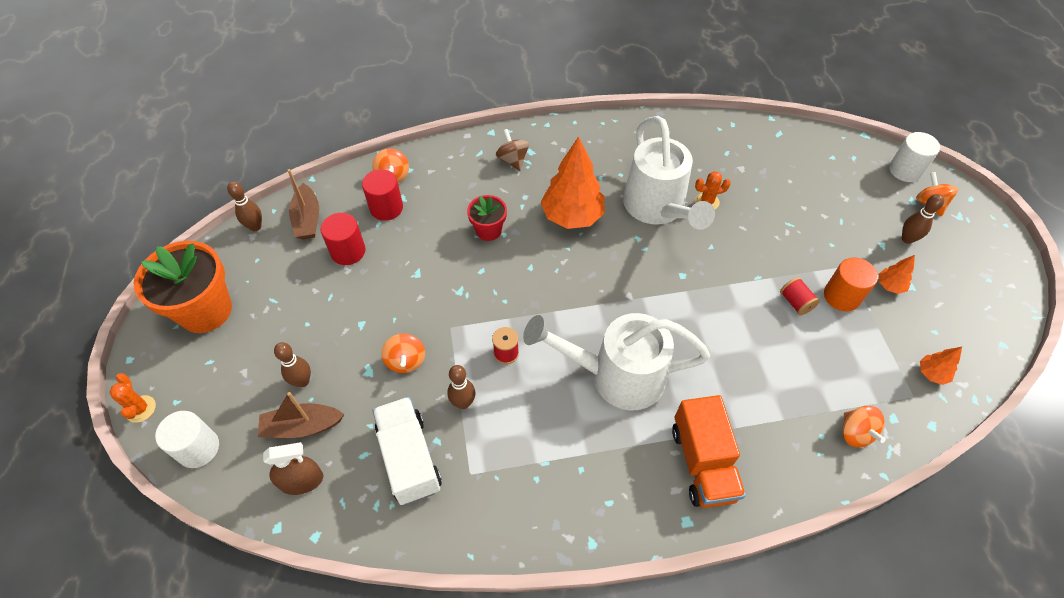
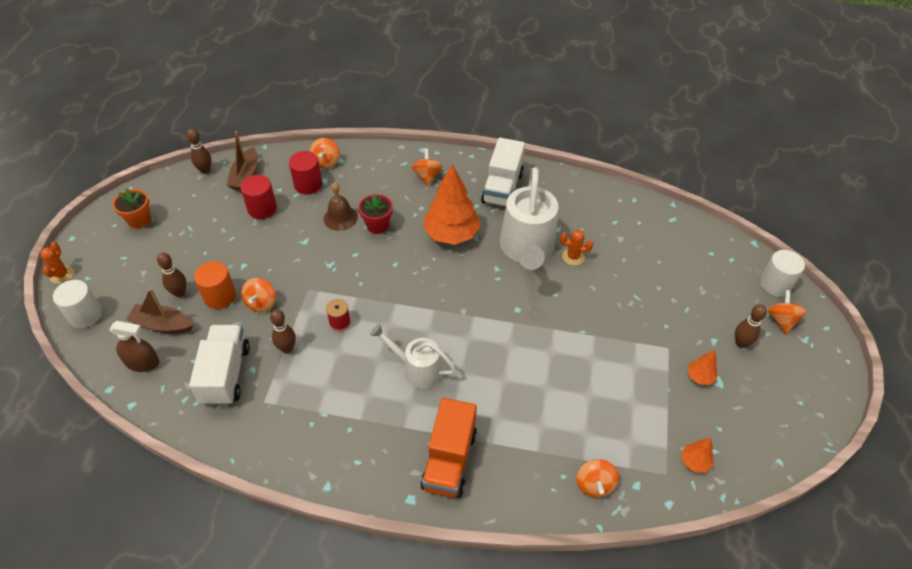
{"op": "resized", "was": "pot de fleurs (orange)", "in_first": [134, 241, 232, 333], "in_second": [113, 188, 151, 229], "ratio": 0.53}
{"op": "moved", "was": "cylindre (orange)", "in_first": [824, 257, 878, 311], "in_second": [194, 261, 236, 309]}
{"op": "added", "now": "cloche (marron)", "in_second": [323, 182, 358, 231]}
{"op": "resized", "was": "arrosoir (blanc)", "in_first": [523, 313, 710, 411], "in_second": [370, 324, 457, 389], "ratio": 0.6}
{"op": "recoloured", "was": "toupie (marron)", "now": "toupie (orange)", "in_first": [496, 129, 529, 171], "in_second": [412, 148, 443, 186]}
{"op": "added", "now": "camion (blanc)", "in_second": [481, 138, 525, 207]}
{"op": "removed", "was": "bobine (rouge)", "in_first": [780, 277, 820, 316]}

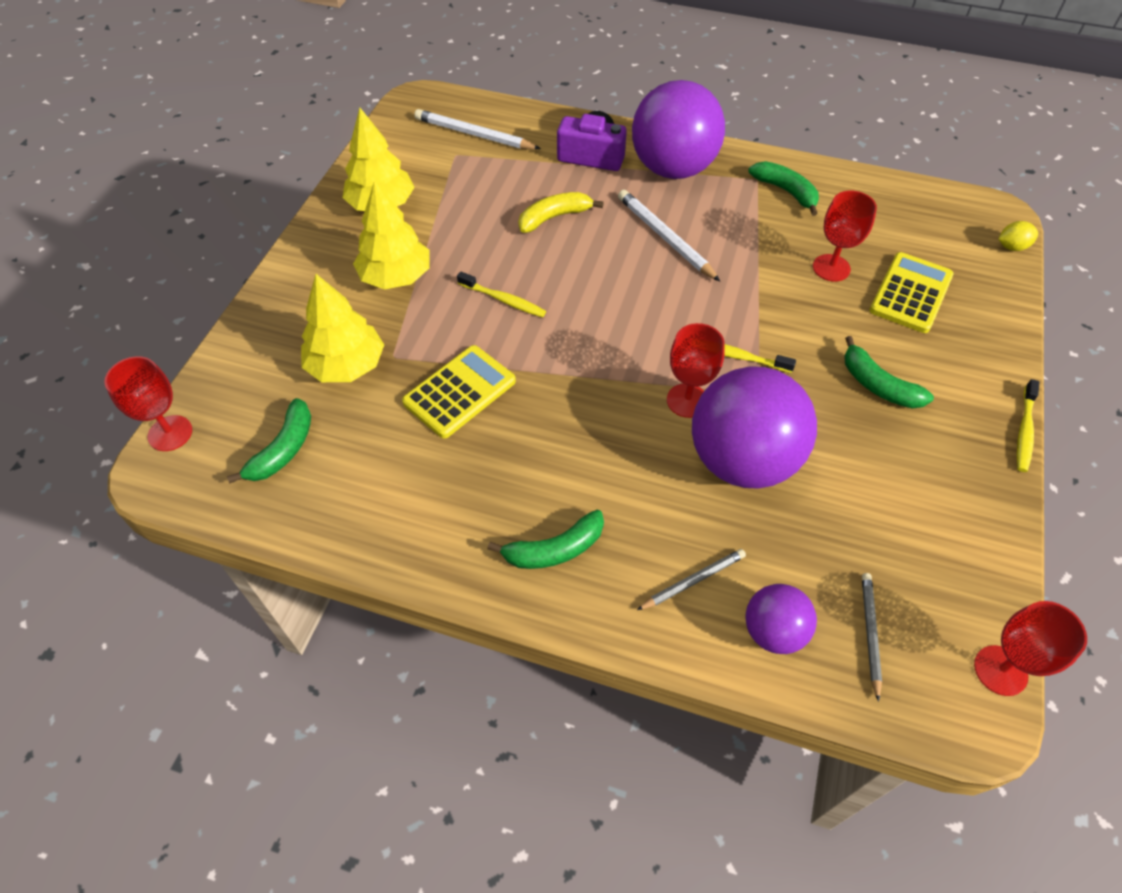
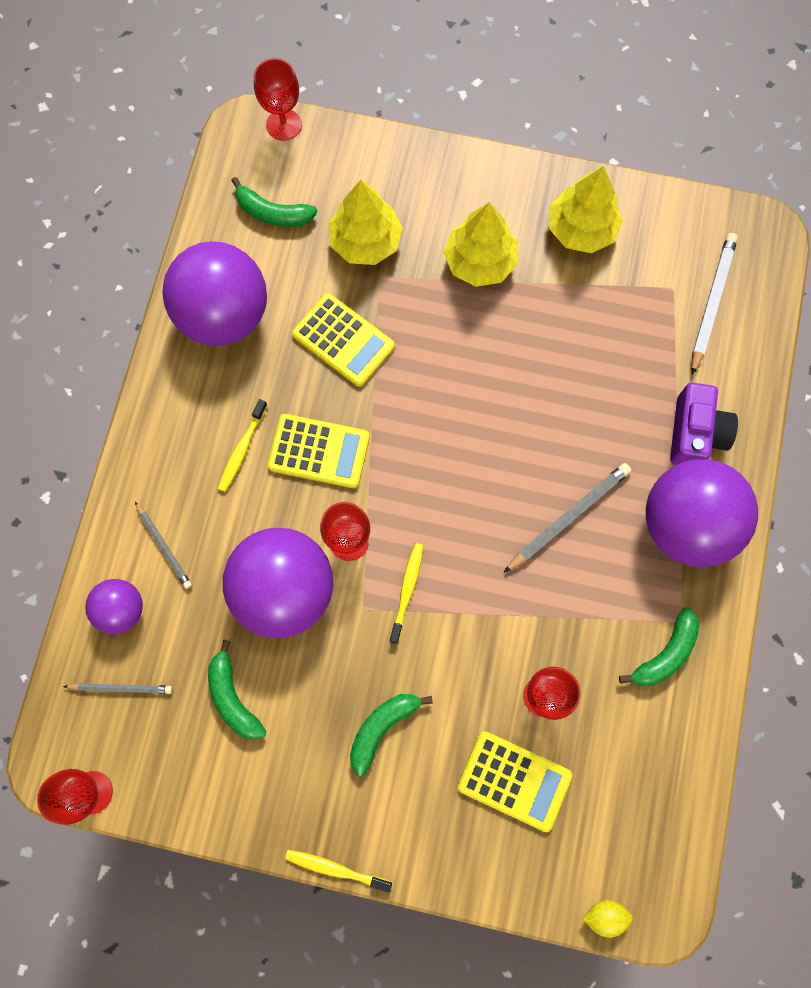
{"op": "added", "now": "balle (violet)", "in_second": [162, 241, 267, 346]}
{"op": "moved", "was": "banane (vert)", "in_first": [488, 510, 604, 569], "in_second": [208, 639, 266, 740]}
{"op": "moved", "was": "brosse à dents (jaune)", "in_first": [457, 272, 546, 318], "in_second": [218, 399, 268, 492]}
{"op": "added", "now": "calculatrice (jaune)", "in_second": [267, 414, 370, 488]}
{"op": "recoloured", "was": "crayon (blanc)", "now": "crayon (gris)", "in_first": [618, 190, 720, 281], "in_second": [503, 463, 632, 573]}
{"op": "turned", "was": "citron (jaune)", "in_first": [998, 221, 1038, 251], "in_second": [583, 900, 633, 938], "clockwise": -75}
{"op": "removed", "was": "banane (jaune)", "in_first": [518, 192, 604, 233]}

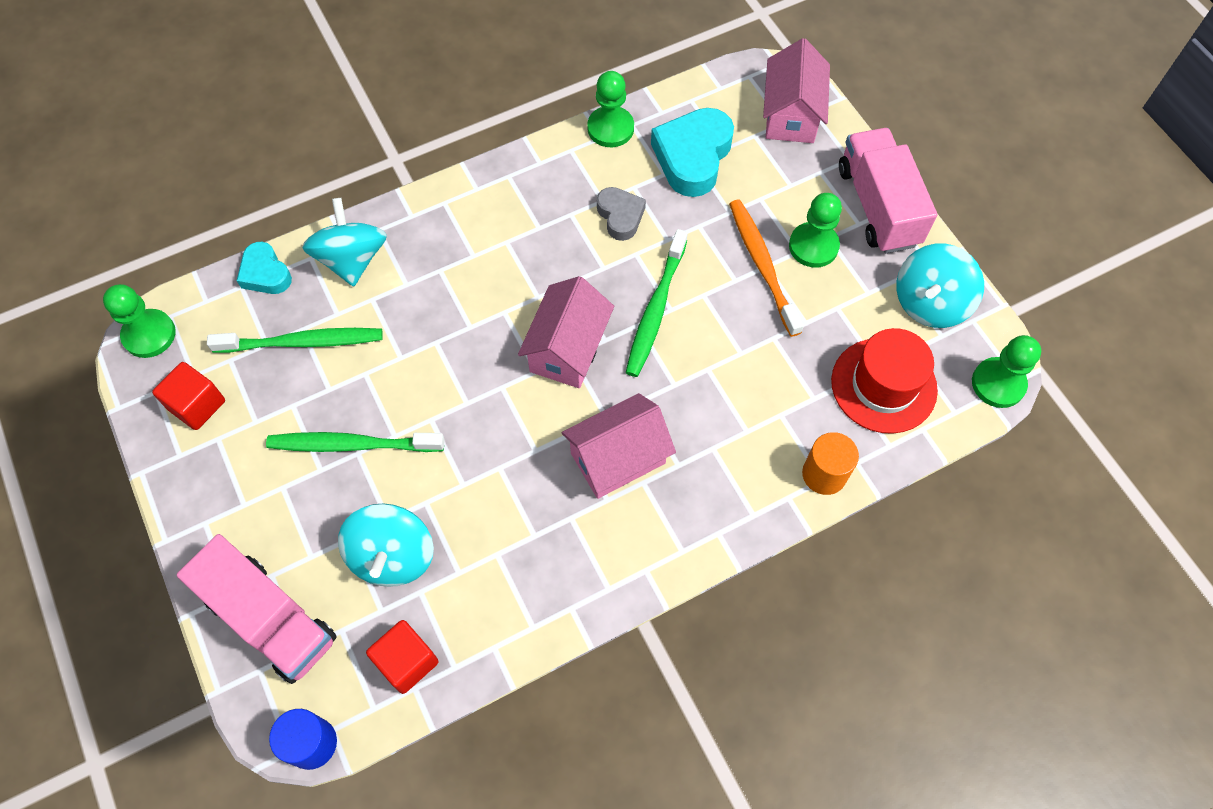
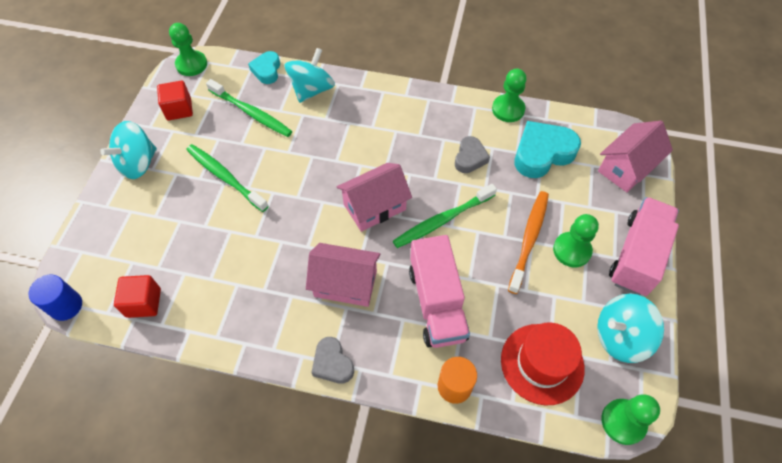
{"op": "moved", "was": "toupie (turquoise)", "in_first": [338, 503, 434, 587], "in_second": [100, 121, 157, 179]}
{"op": "added", "now": "cœur (gris)", "in_second": [311, 337, 354, 384]}
{"op": "moved", "was": "camion (rose)", "in_first": [177, 534, 337, 684], "in_second": [409, 235, 470, 348]}

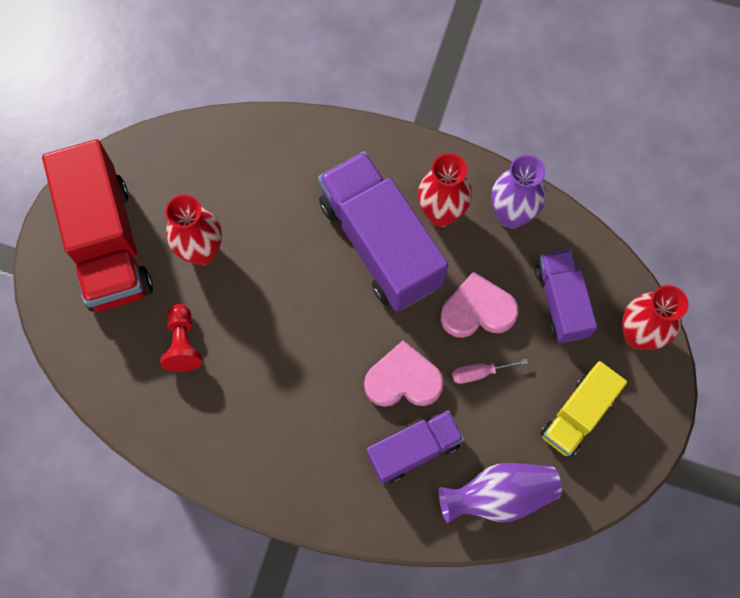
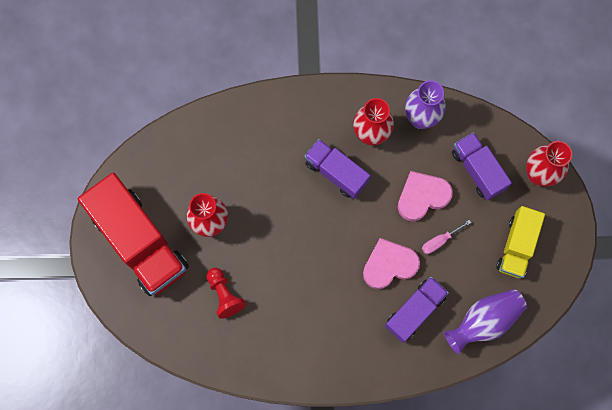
{"op": "resized", "was": "camion (violet)", "in_first": [318, 151, 448, 312], "in_second": [304, 139, 371, 199], "ratio": 0.57}

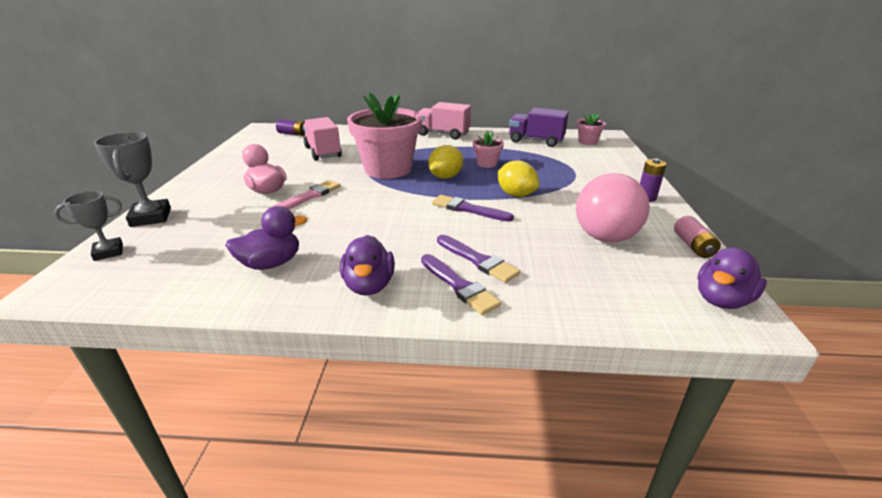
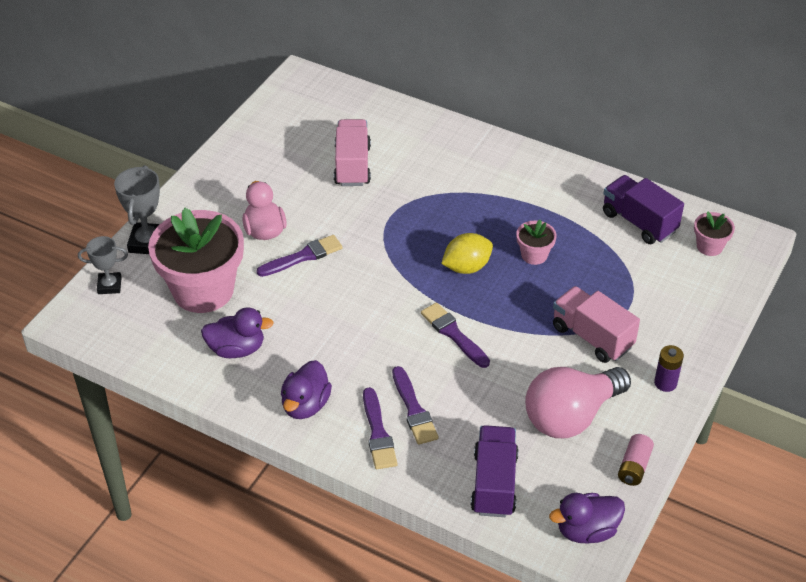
{"op": "moved", "was": "pot de fleurs (rose)", "in_first": [347, 93, 422, 179], "in_second": [148, 208, 244, 313]}
{"op": "recoloured", "was": "pinceau (rose)", "now": "pinceau (violet)", "in_first": [272, 180, 341, 209], "in_second": [257, 235, 343, 277]}
{"op": "added", "now": "camion (violet)", "in_second": [471, 425, 519, 517]}
{"op": "moved", "was": "camion (rose)", "in_first": [418, 102, 471, 140], "in_second": [553, 286, 640, 363]}
{"op": "removed", "was": "pile (violet)", "in_first": [276, 119, 305, 136]}
{"op": "removed", "was": "citron (jaune)", "in_first": [498, 160, 539, 197]}

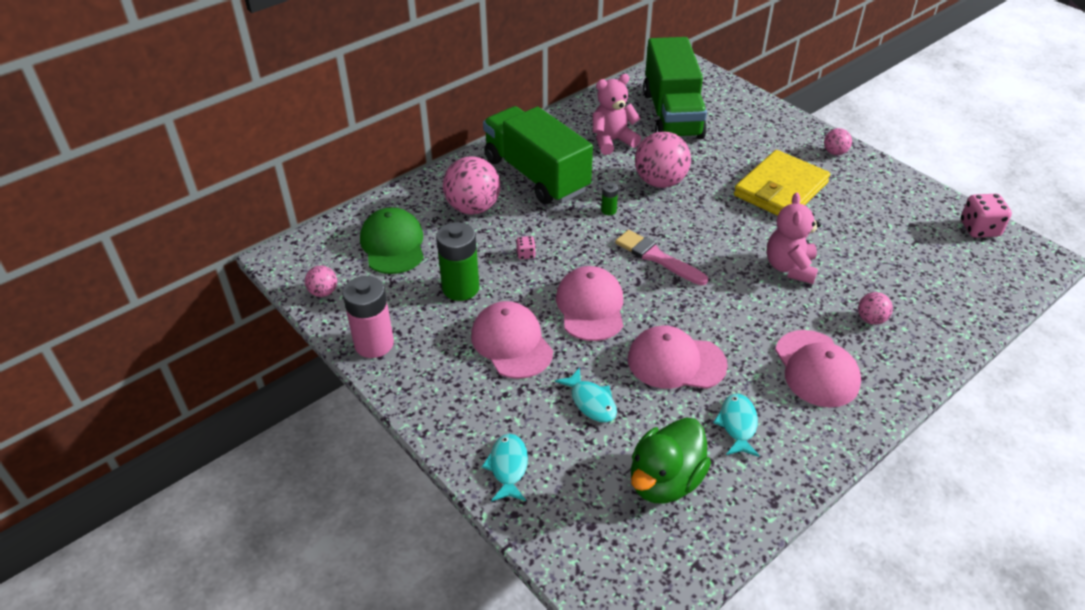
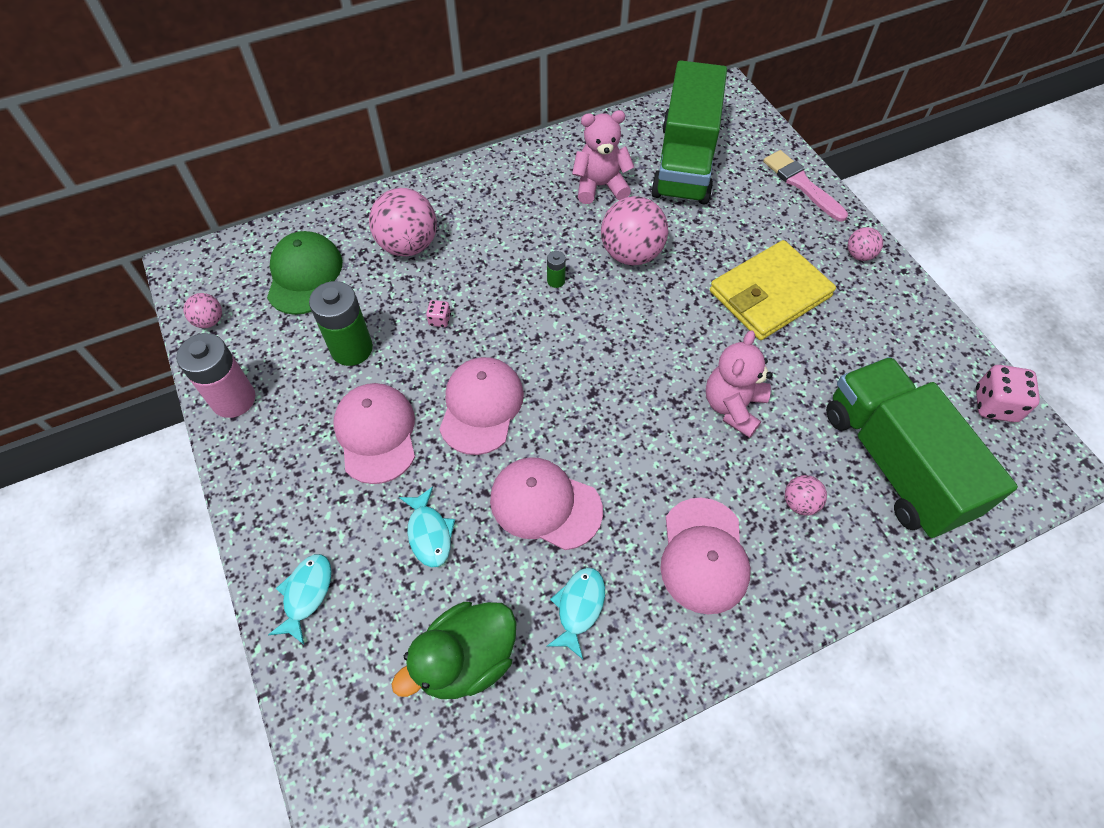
{"op": "moved", "was": "pinceau (rose)", "in_first": [615, 230, 708, 285], "in_second": [763, 150, 848, 222]}
{"op": "moved", "was": "camion (vert)", "in_first": [483, 106, 593, 204], "in_second": [826, 357, 1018, 538]}

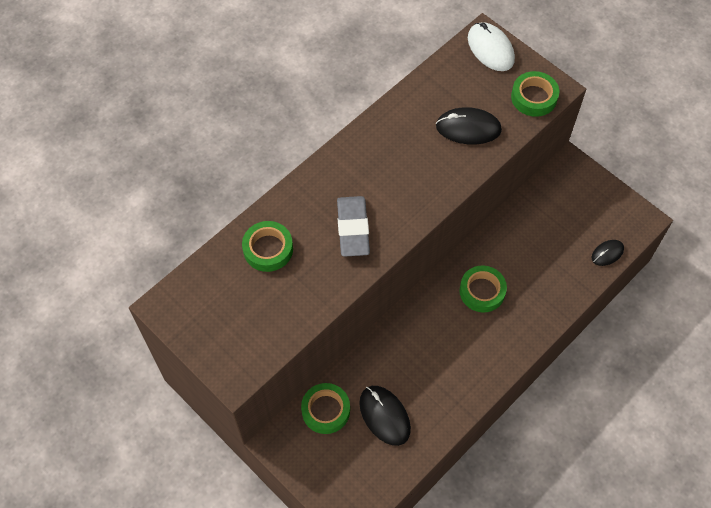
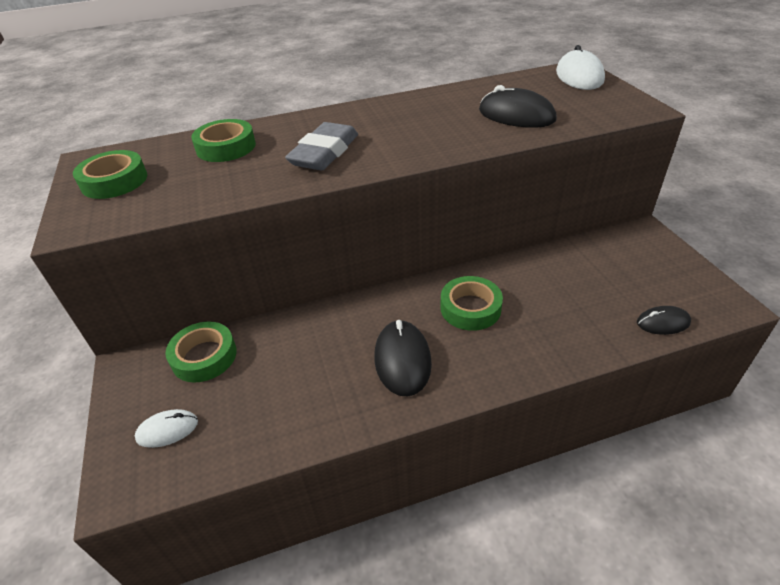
{"op": "moved", "was": "ruban adhésif (vert)", "in_first": [511, 71, 559, 117], "in_second": [73, 150, 147, 199]}
{"op": "added", "now": "souris (blanc)", "in_second": [135, 409, 198, 448]}
{"op": "moved", "was": "souris (noir)", "in_first": [359, 386, 411, 446], "in_second": [374, 320, 432, 396]}

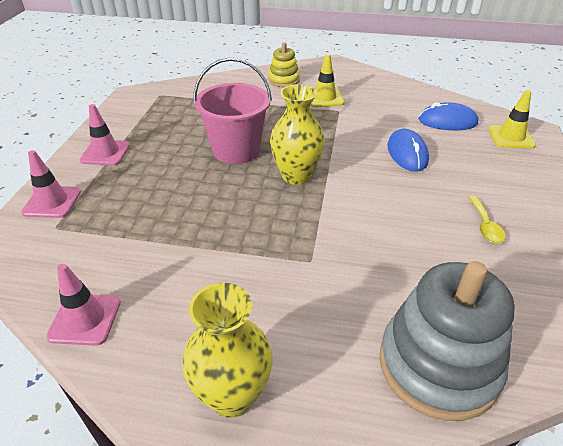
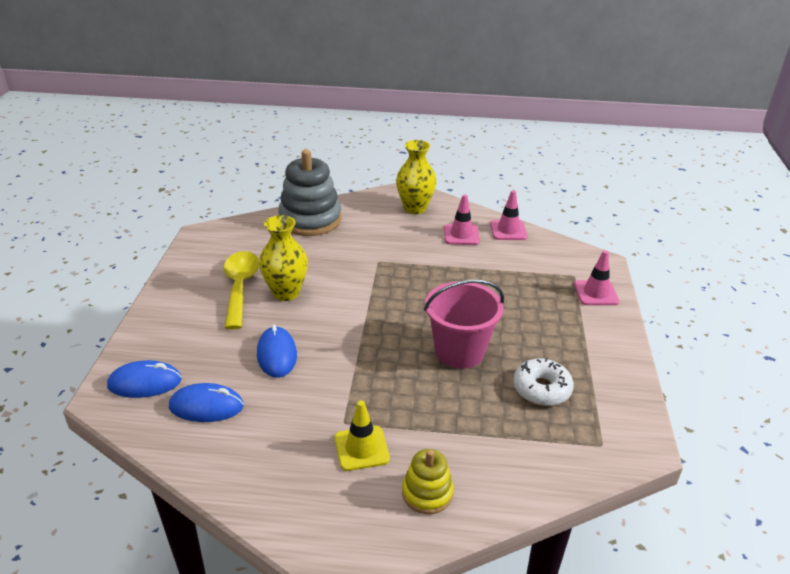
{"op": "replaced", "was": "cône de chantier (jaune)", "now": "souris (bleu)", "in_first": [488, 90, 536, 149], "in_second": [107, 360, 182, 398]}
{"op": "resized", "was": "cuillère (jaune)", "in_first": [468, 196, 506, 244], "in_second": [224, 251, 259, 329], "ratio": 1.94}
{"op": "moved", "was": "vase (jaune)", "in_first": [270, 84, 325, 185], "in_second": [259, 215, 308, 301]}
{"op": "moved", "was": "cône de chantier (rose)", "in_first": [80, 104, 130, 165], "in_second": [444, 195, 480, 245]}
{"op": "added", "now": "beignet (blanc)", "in_second": [513, 358, 574, 406]}

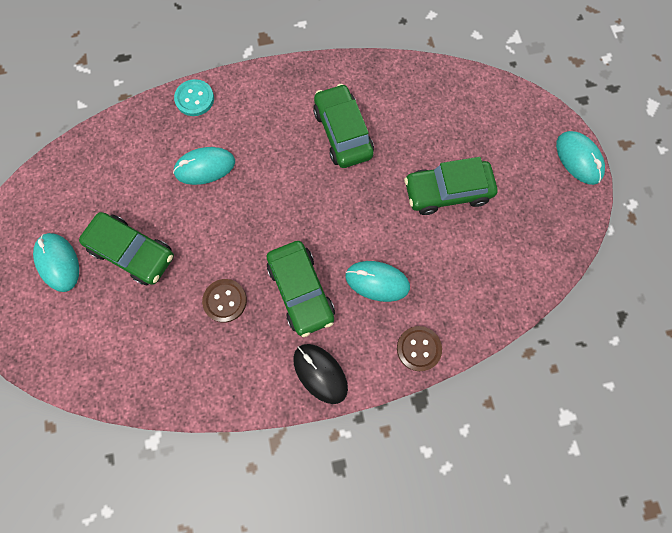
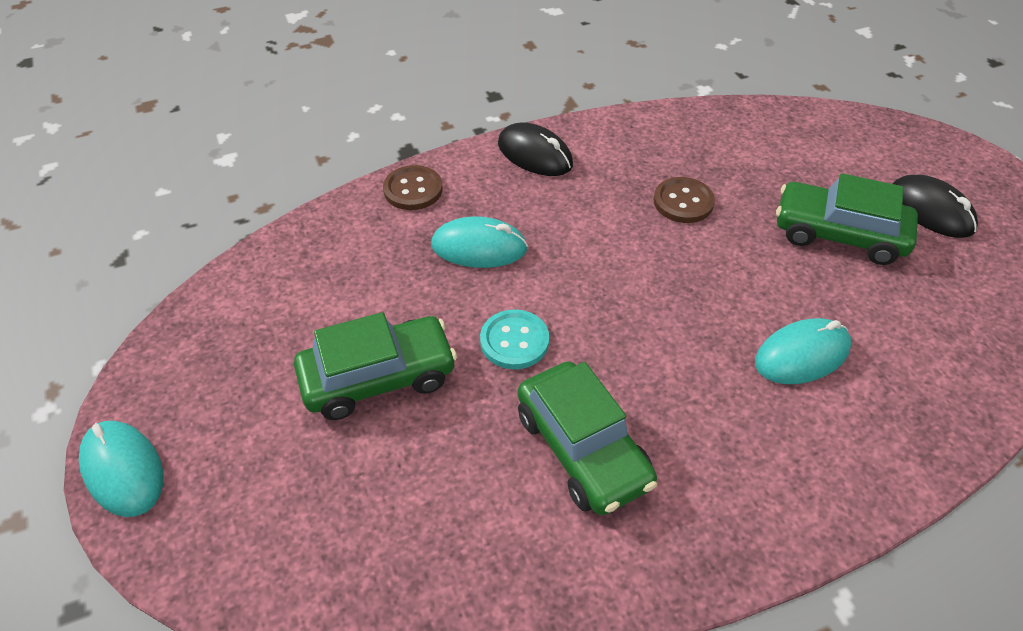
{"op": "moved", "was": "bouton (turquoise)", "in_first": [174, 79, 214, 116], "in_second": [480, 309, 549, 369]}
{"op": "recoloured", "was": "souris (turquoise)", "now": "souris (noir)", "in_first": [33, 233, 79, 292], "in_second": [893, 174, 978, 238]}
{"op": "removed", "was": "voiture (vert)", "in_first": [267, 241, 335, 337]}

